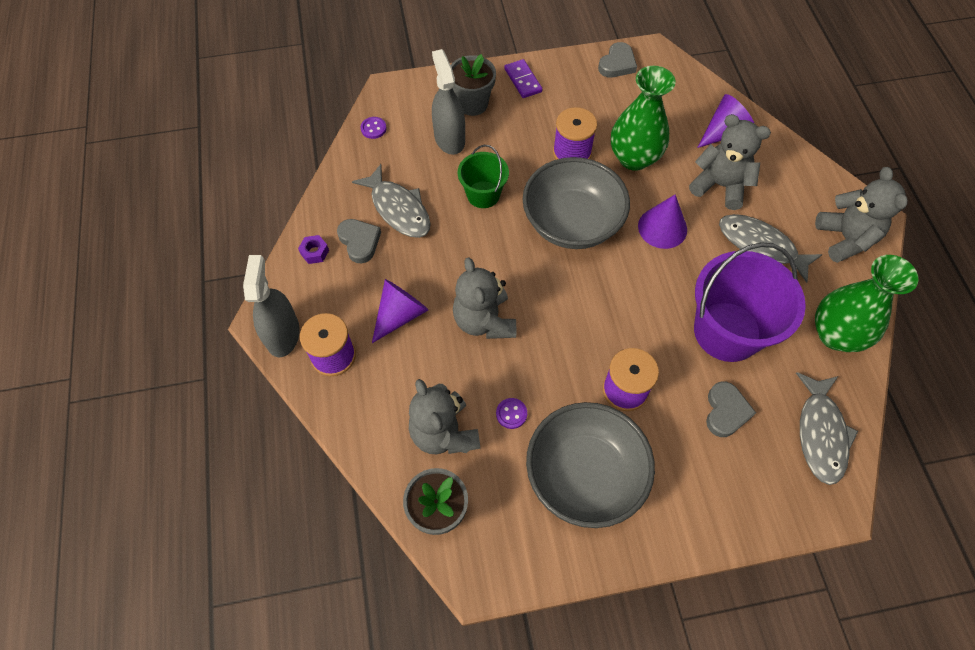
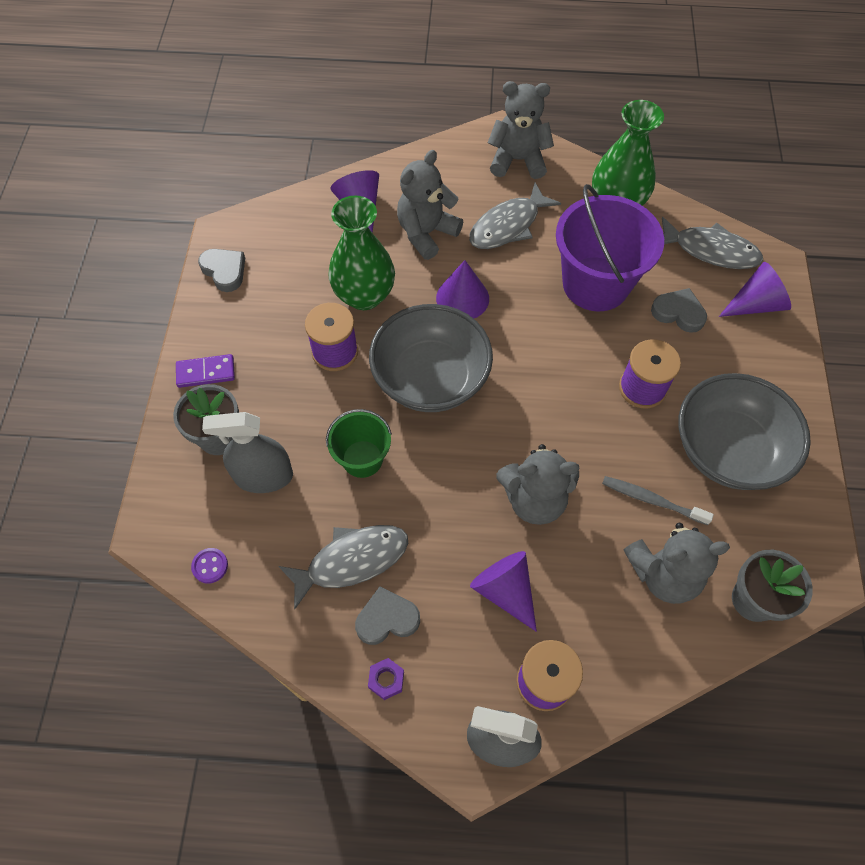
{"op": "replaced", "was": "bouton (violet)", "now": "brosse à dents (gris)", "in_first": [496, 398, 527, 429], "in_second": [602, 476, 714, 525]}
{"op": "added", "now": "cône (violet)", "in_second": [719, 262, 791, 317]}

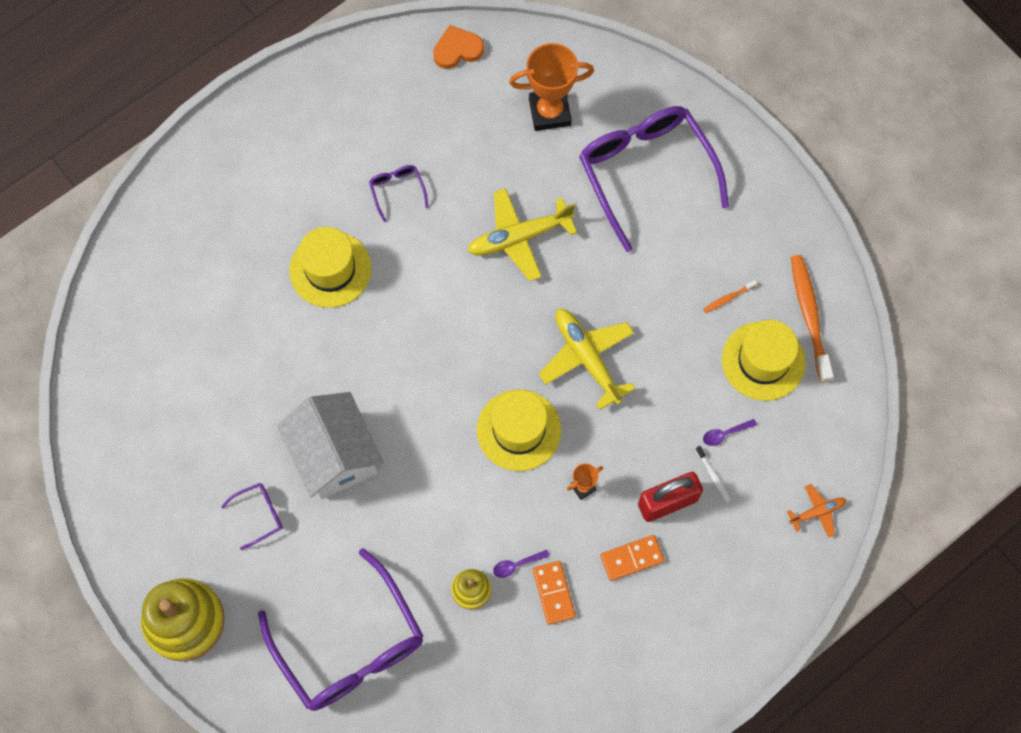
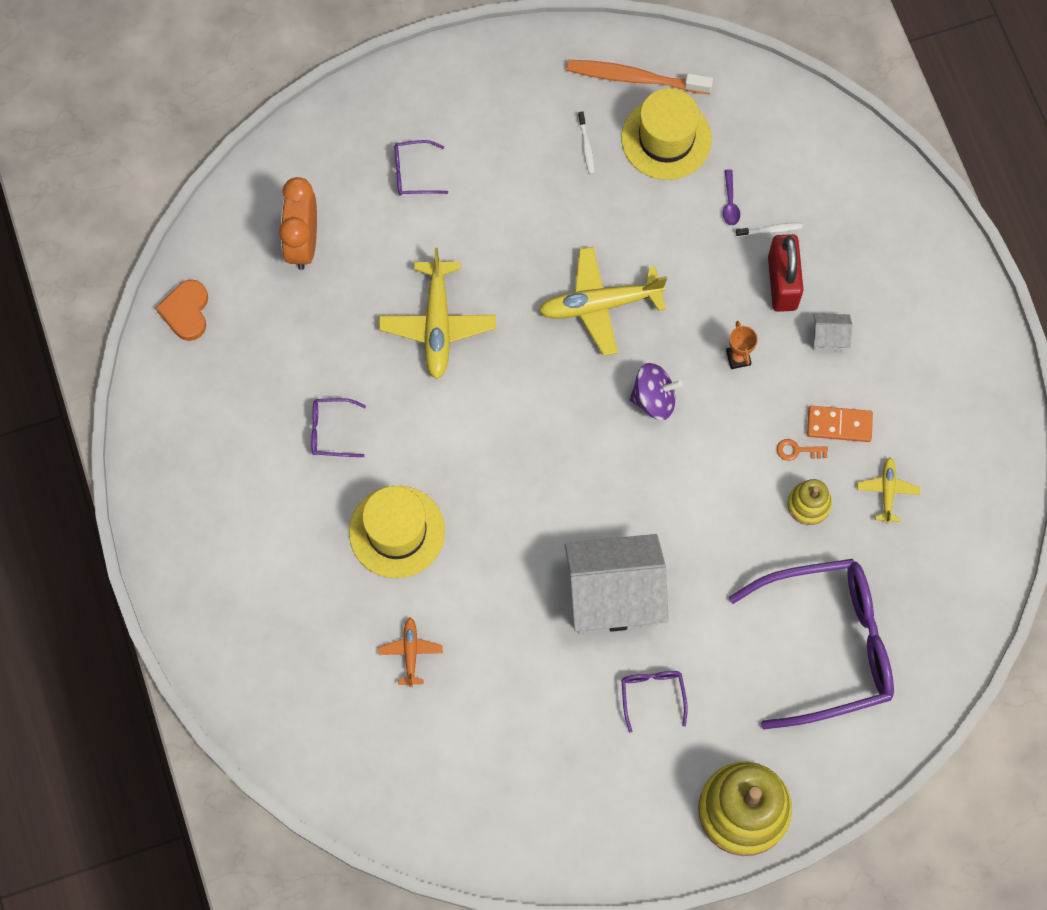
{"op": "replaced", "was": "trophée (orange)", "now": "réveil (orange)", "in_first": [509, 43, 594, 131], "in_second": [279, 177, 317, 270]}
{"op": "moved", "was": "avion (orange)", "in_first": [787, 484, 846, 538], "in_second": [378, 618, 443, 687]}
{"op": "resized", "was": "lunettes (violet)", "in_first": [579, 106, 729, 252], "in_second": [394, 140, 448, 196], "ratio": 0.41}
{"op": "recoloured", "was": "brosse à dents (orange)", "now": "brosse à dents (blanc)", "in_first": [703, 280, 757, 313], "in_second": [578, 111, 595, 174]}
{"op": "replaced", "was": "chapeau (jaune)", "now": "toupie (violet)", "in_first": [477, 390, 561, 471], "in_second": [629, 363, 683, 420]}
{"op": "replaced", "was": "cuillère (violet)", "now": "clé (orange)", "in_first": [493, 550, 550, 578], "in_second": [777, 439, 828, 461]}
{"op": "replaced", "was": "domino (orange)", "now": "maison (blanc)", "in_first": [600, 535, 665, 581], "in_second": [813, 314, 853, 351]}
{"op": "added", "now": "avion (jaune)", "in_second": [857, 457, 920, 524]}

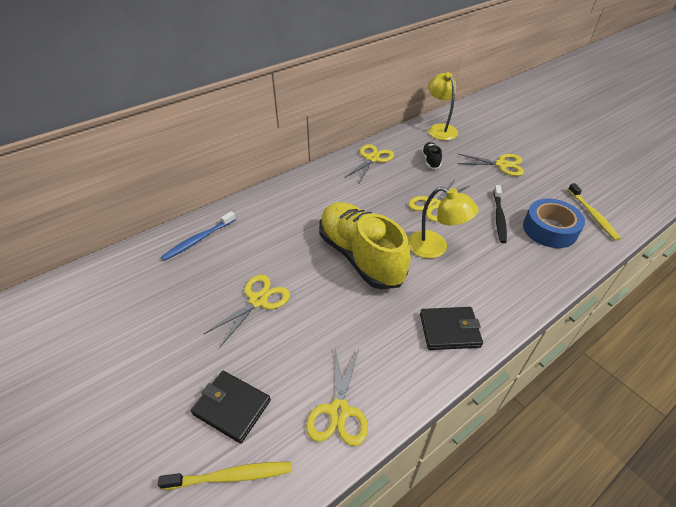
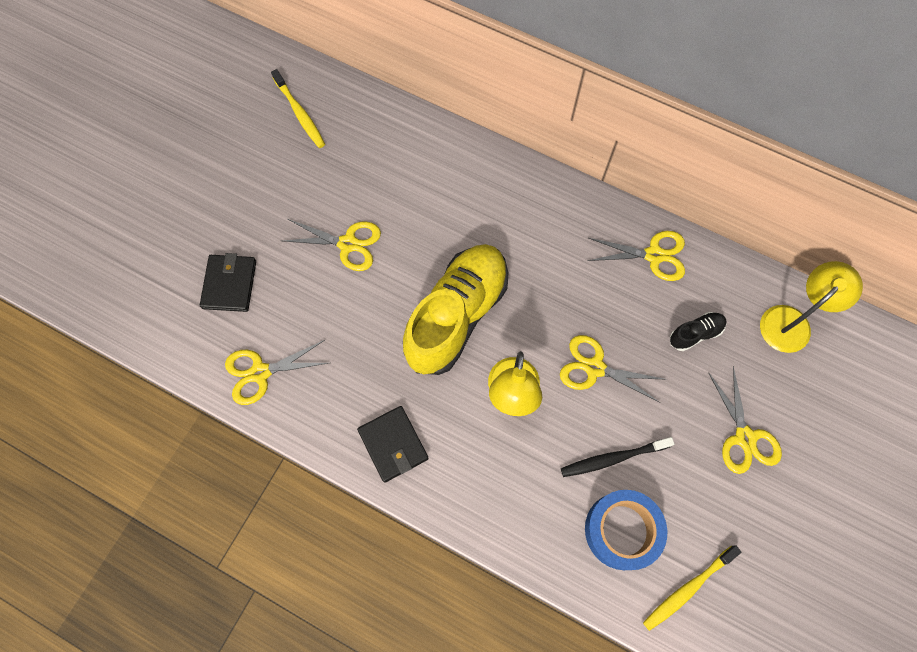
{"op": "moved", "was": "brosse à dents (jaune)", "in_first": [158, 462, 292, 490], "in_second": [271, 69, 325, 148]}
{"op": "removed", "was": "brosse à dents (bleu)", "in_first": [161, 211, 236, 261]}

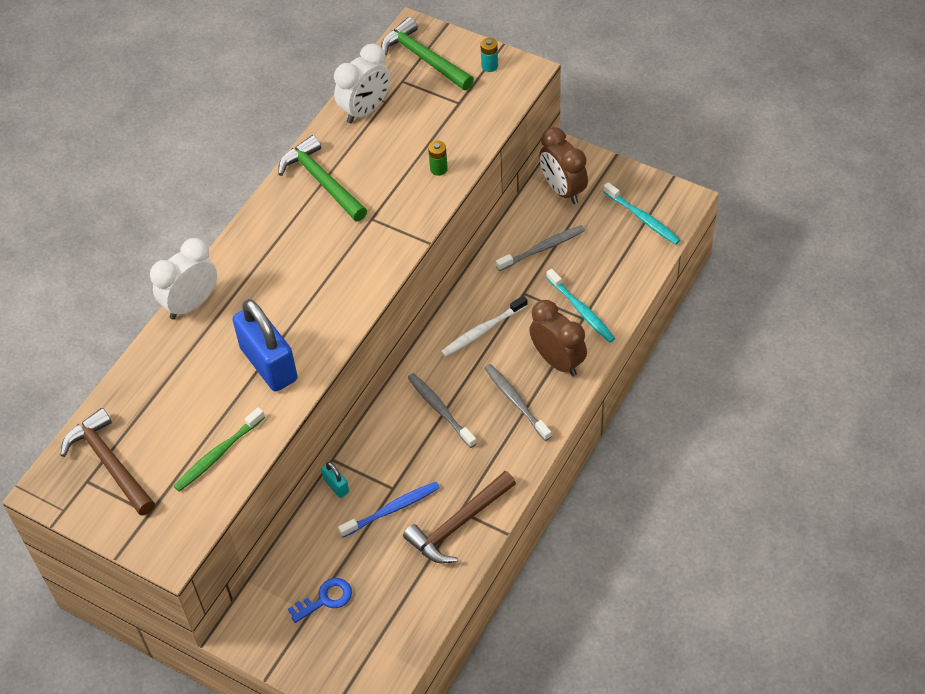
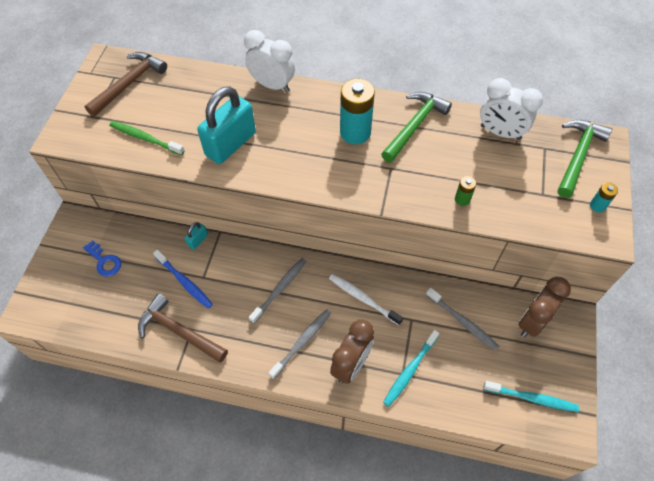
{"op": "recoloured", "was": "cadenas (bleu)", "now": "cadenas (turquoise)", "in_first": [232, 299, 298, 392], "in_second": [197, 86, 256, 164]}
{"op": "added", "now": "pile (turquoise)", "in_second": [340, 78, 375, 144]}
{"op": "turned", "was": "brosse à dents (turquoise)", "in_first": [603, 182, 680, 245], "in_second": [483, 381, 579, 412], "clockwise": -105}

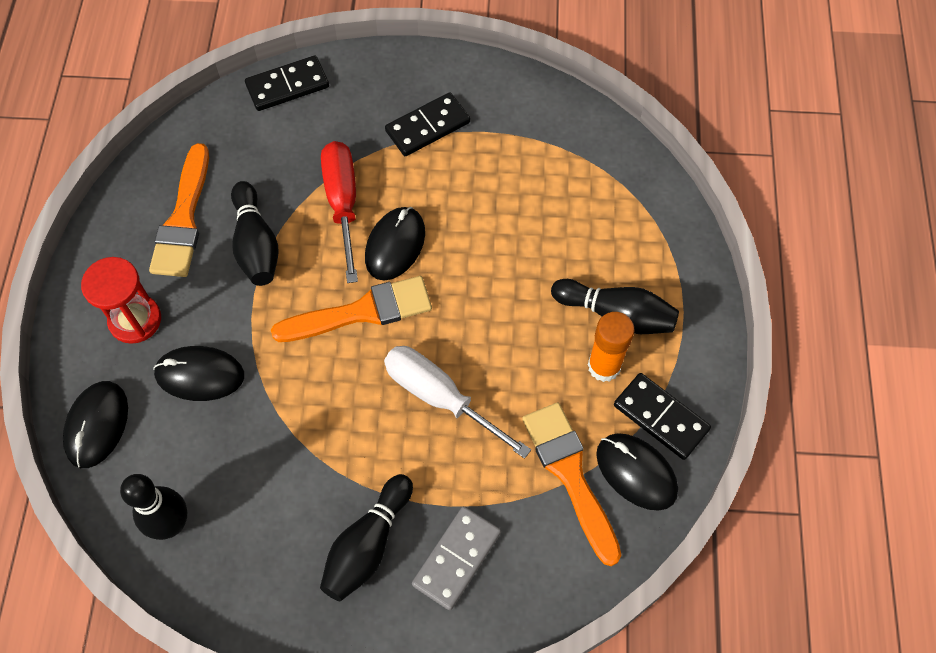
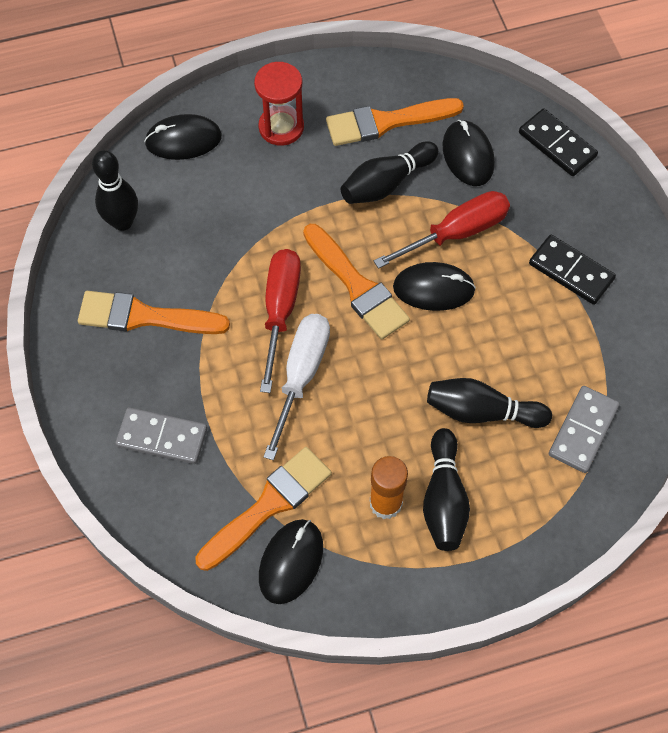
{"op": "added", "now": "pinceau (orange)", "in_second": [78, 291, 230, 334]}
{"op": "added", "now": "tournevis (rouge)", "in_second": [260, 249, 301, 393]}
{"op": "moved", "was": "quille (noir)", "in_first": [320, 474, 413, 601], "in_second": [427, 378, 552, 428]}
{"op": "moved", "was": "souris (noir)", "in_first": [153, 346, 244, 401], "in_second": [442, 120, 495, 186]}
{"op": "added", "now": "domino (gris)", "in_second": [549, 386, 620, 473]}
{"op": "removed", "was": "domino (noir)", "in_first": [614, 373, 711, 460]}

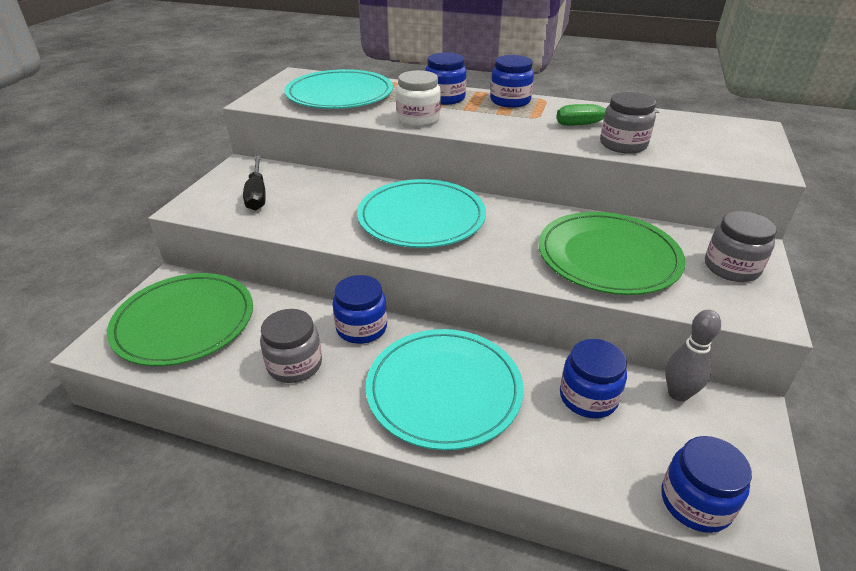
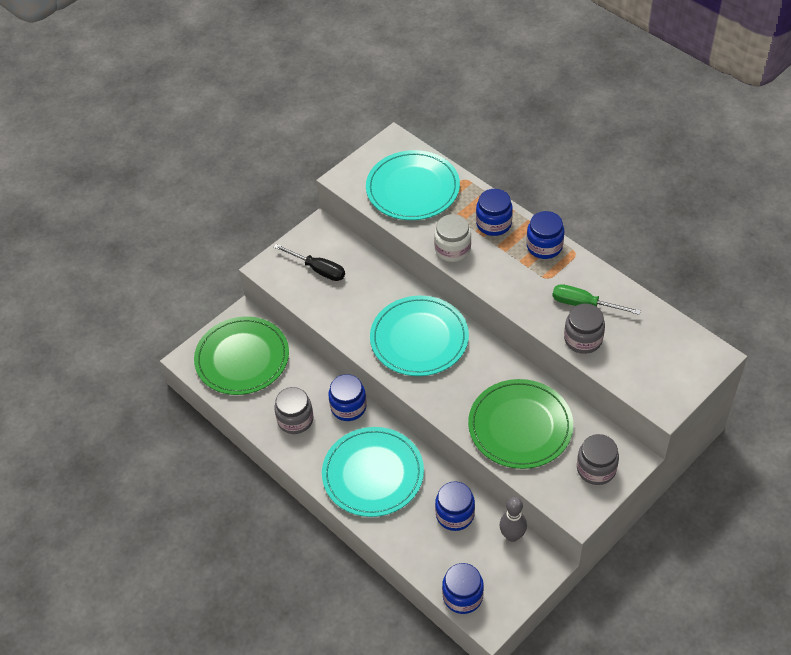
{"op": "turned", "was": "tournevis (noir)", "in_first": [243, 156, 266, 211], "in_second": [274, 244, 345, 281], "clockwise": -75}

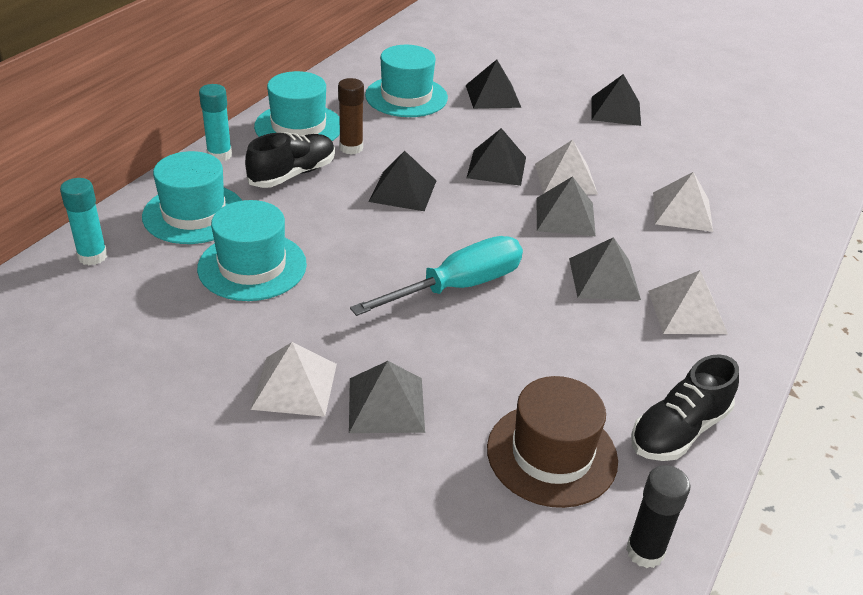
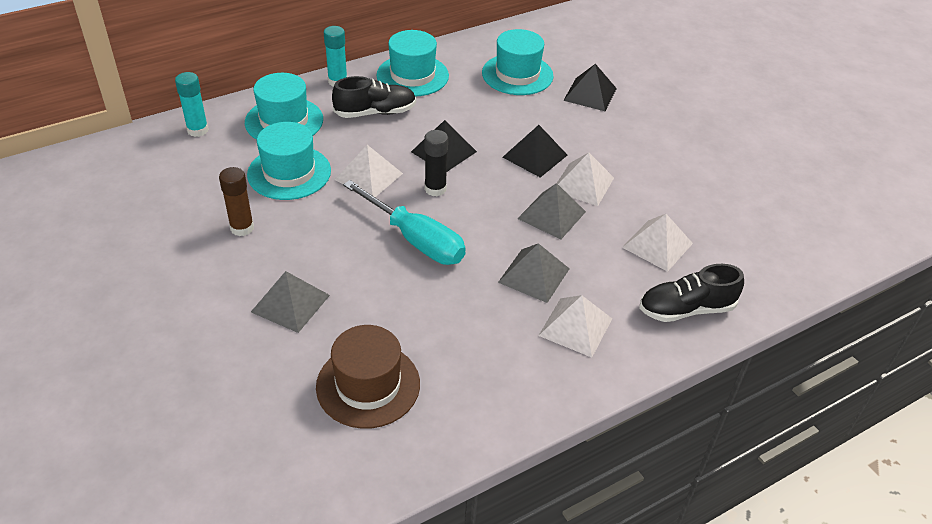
{"op": "moved", "was": "bâton de colle (marron)", "in_first": [338, 78, 364, 155], "in_second": [219, 167, 254, 236]}
{"op": "moved", "was": "pyramide (blanc)", "in_first": [251, 342, 337, 417], "in_second": [335, 145, 403, 197]}
{"op": "turned", "was": "tournevis (turquoise)", "in_first": [350, 236, 523, 316], "in_second": [343, 180, 466, 265], "clockwise": 45}
{"op": "moved", "was": "bâton de colle (noir)", "in_first": [626, 465, 690, 568], "in_second": [424, 130, 448, 196]}
{"op": "moved", "was": "chaussure (noir)", "in_first": [631, 354, 739, 461], "in_second": [639, 264, 744, 322]}
{"op": "removed", "was": "pyramide (noir)", "in_first": [591, 74, 641, 126]}

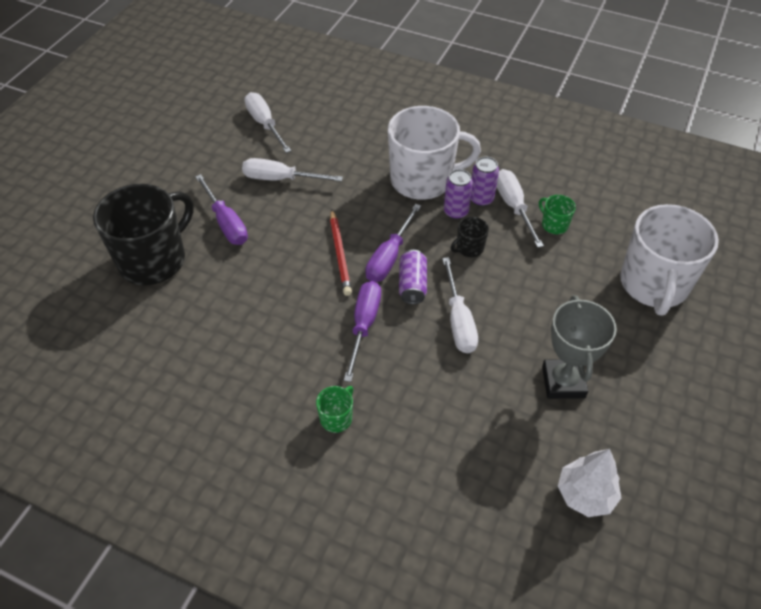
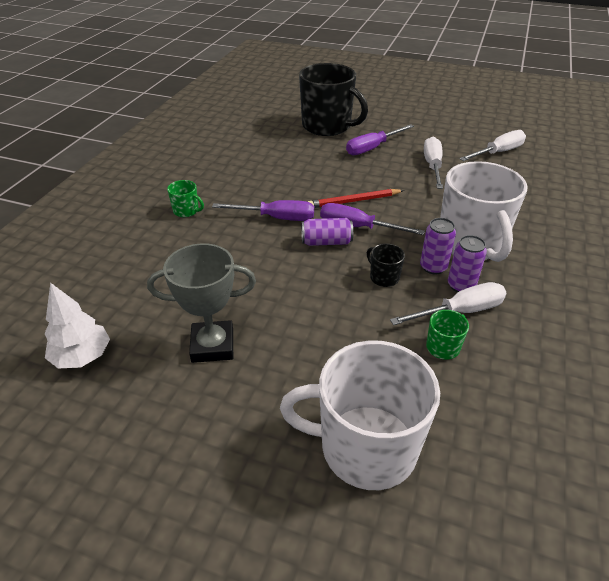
{"op": "removed", "was": "tournevis (blanc)", "in_first": [442, 257, 478, 353]}

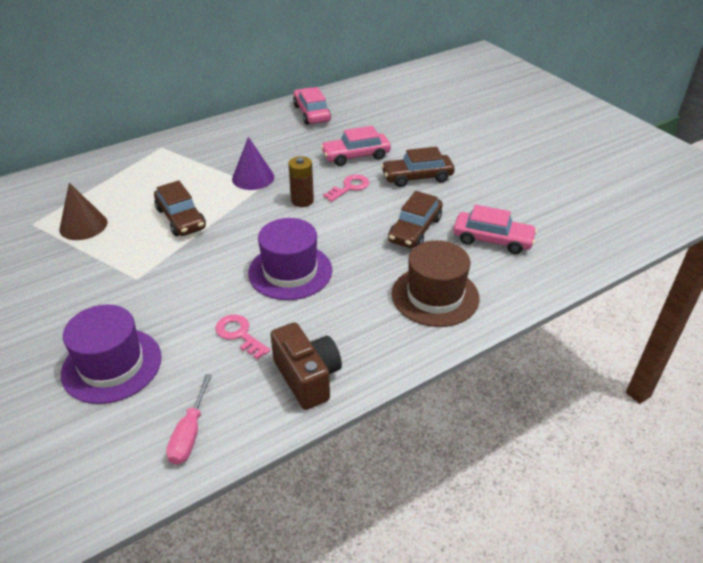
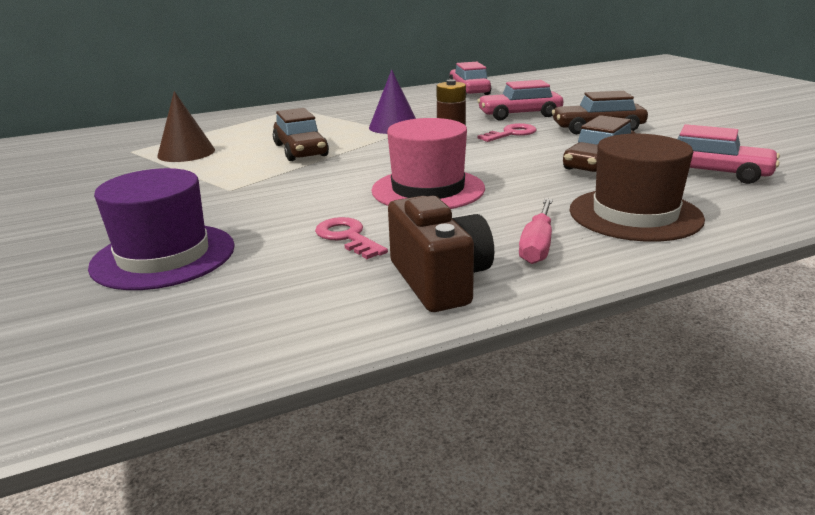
{"op": "recoloured", "was": "chapeau (violet)", "now": "chapeau (rose)", "in_first": [248, 218, 332, 300], "in_second": [371, 118, 485, 209]}
{"op": "moved", "was": "tournevis (rose)", "in_first": [166, 374, 212, 465], "in_second": [519, 198, 553, 264]}

